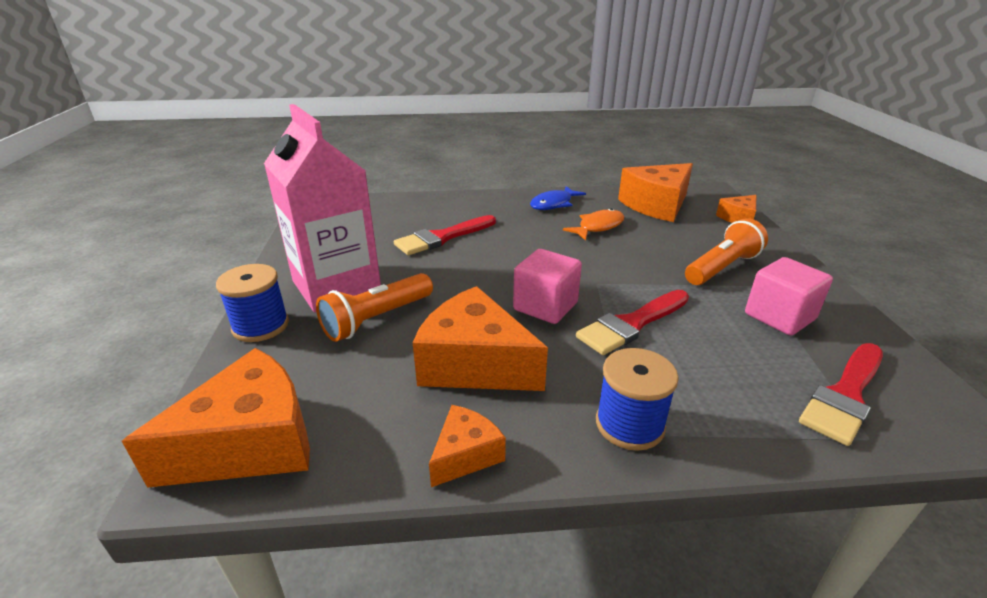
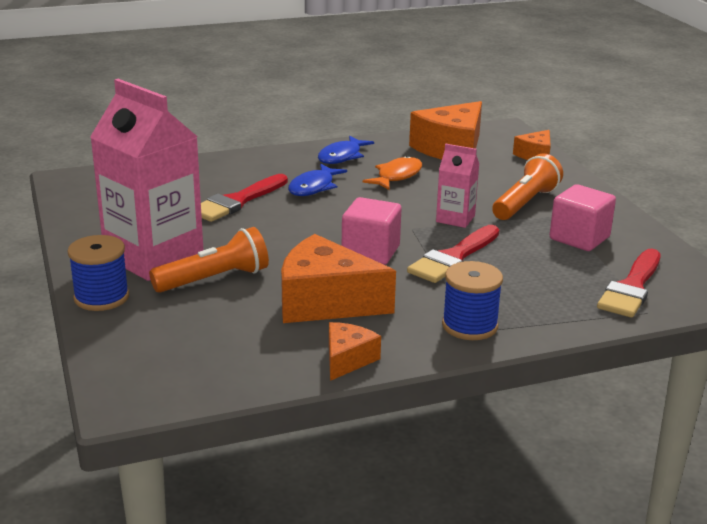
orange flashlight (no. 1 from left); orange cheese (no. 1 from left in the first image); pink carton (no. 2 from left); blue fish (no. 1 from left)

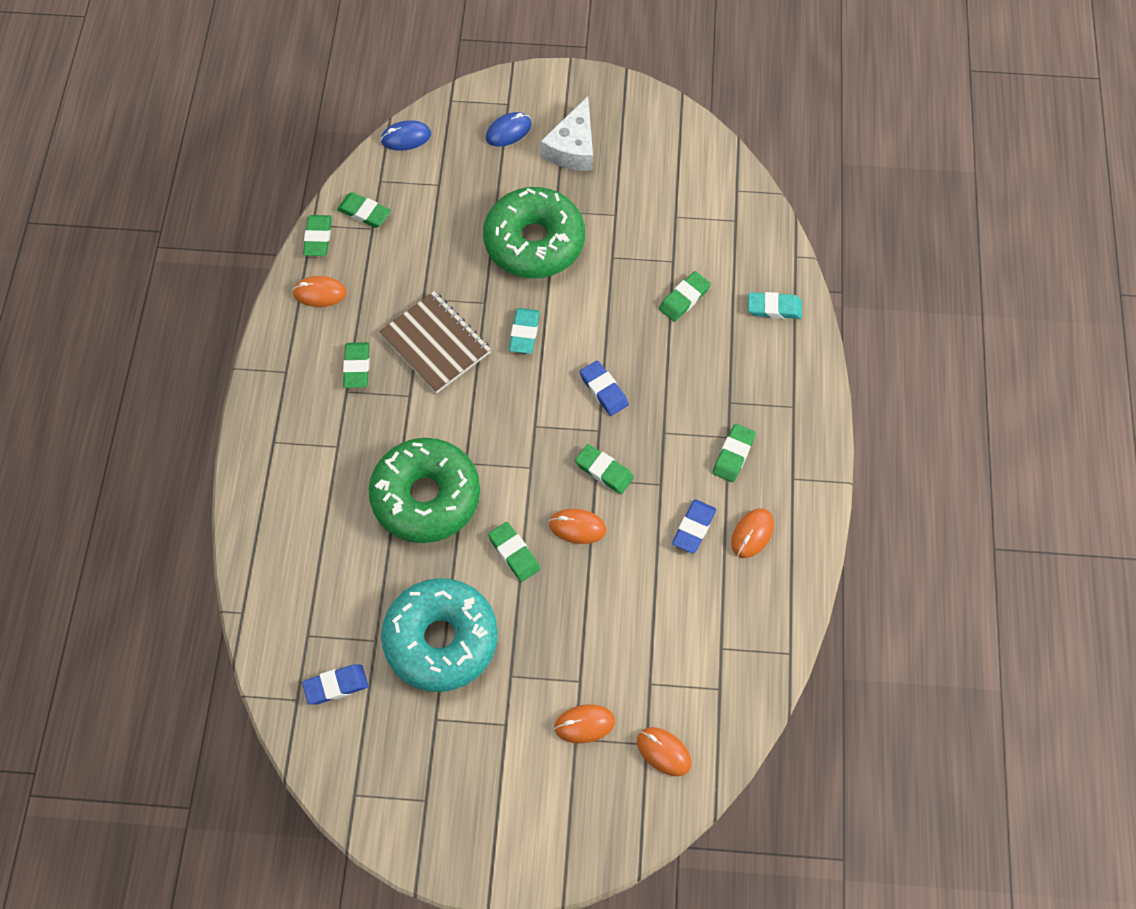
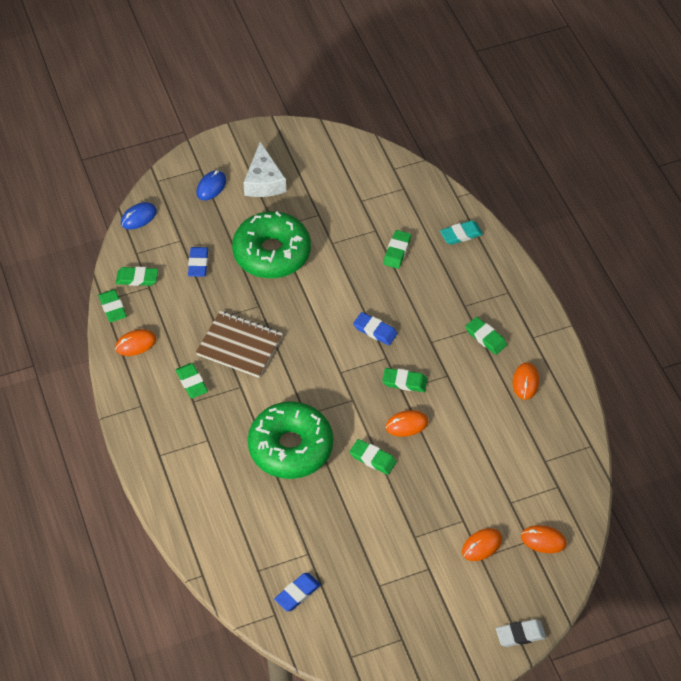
turquoise eraser (no. 1 from left in the first image); green eraser (no. 7 from left); blue eraser (no. 1 from left); turquoise donut; white eraser

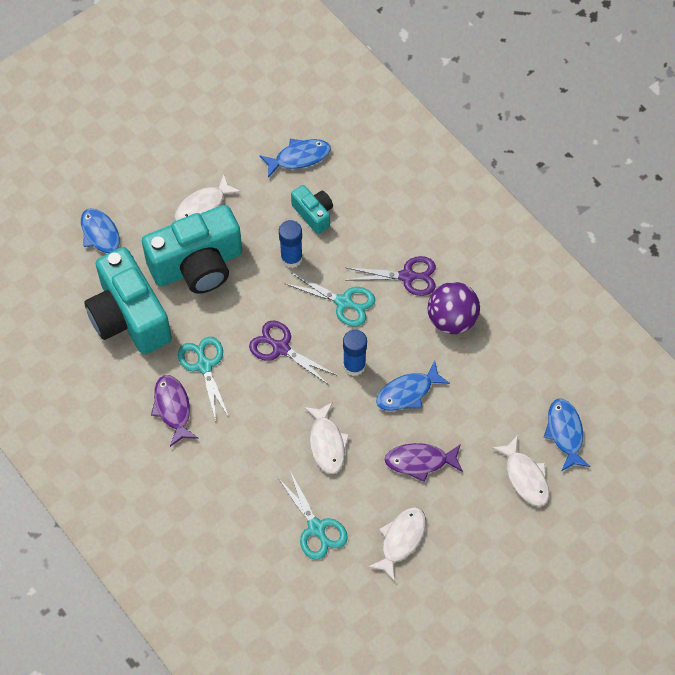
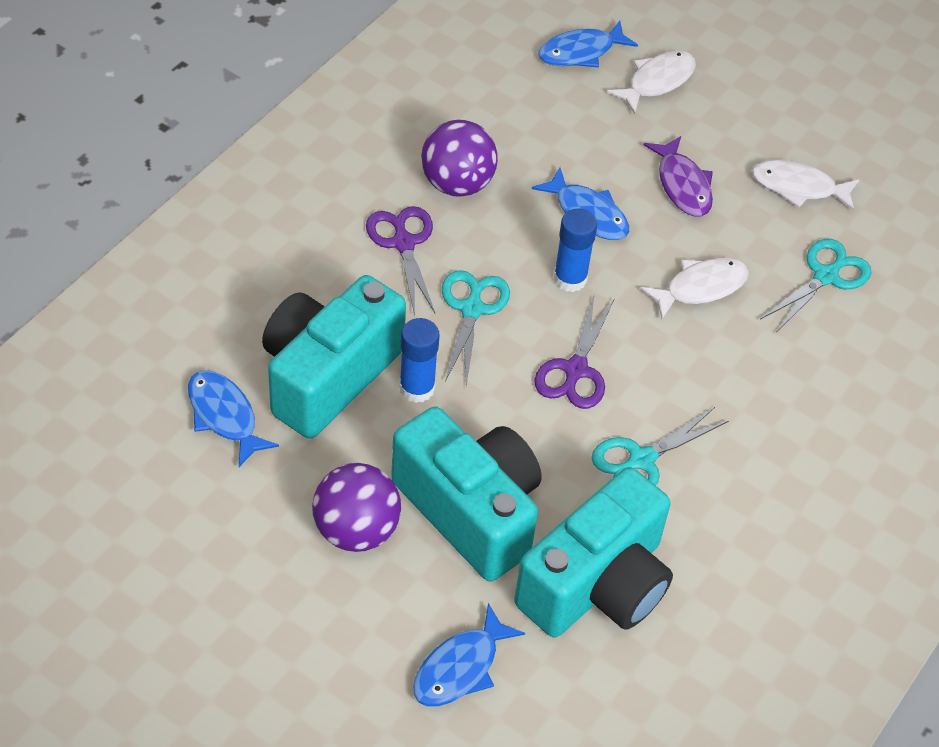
purple ball (no. 1 from left); turquoise camera (no. 1 from left); purple fish (no. 1 from left in the first image)

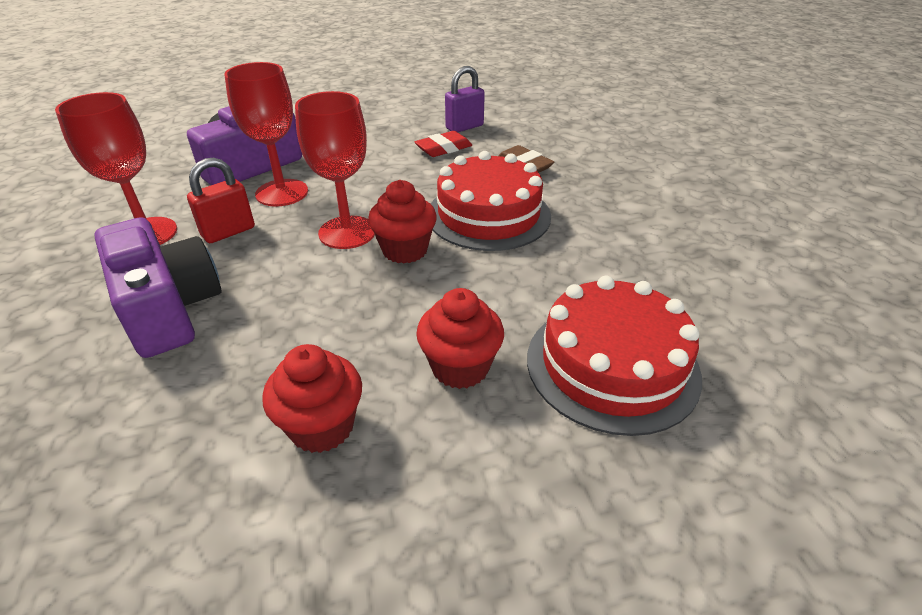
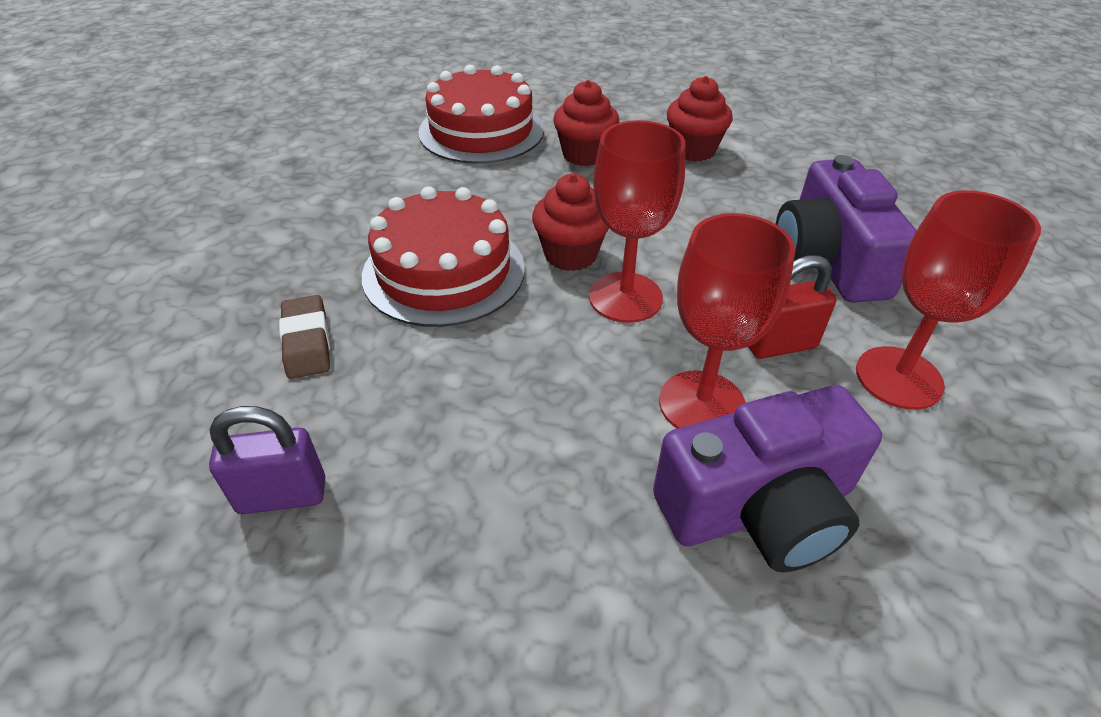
red eraser

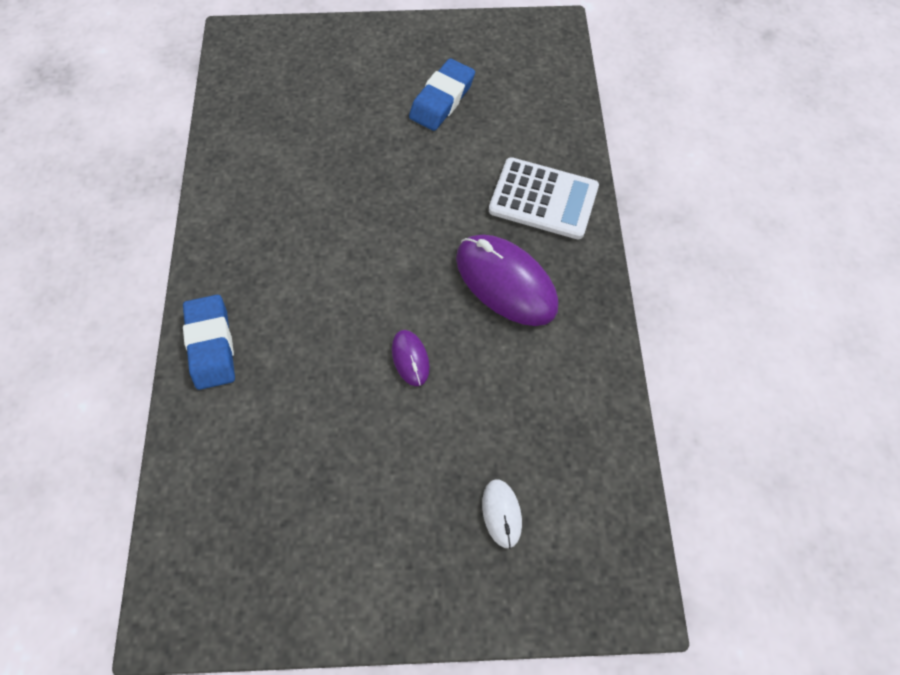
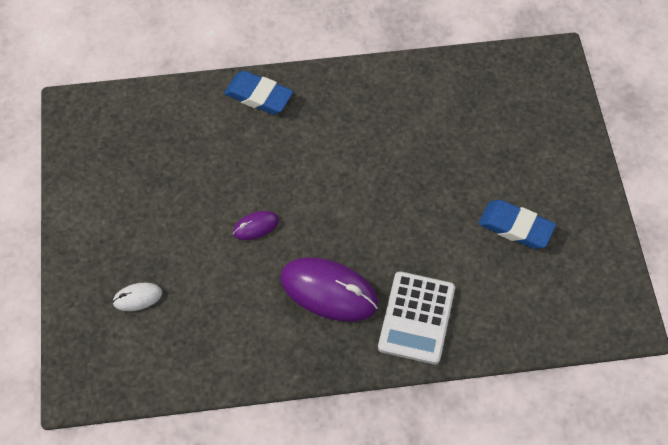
purple mouse (no. 2 from left); blue eraser (no. 1 from left)

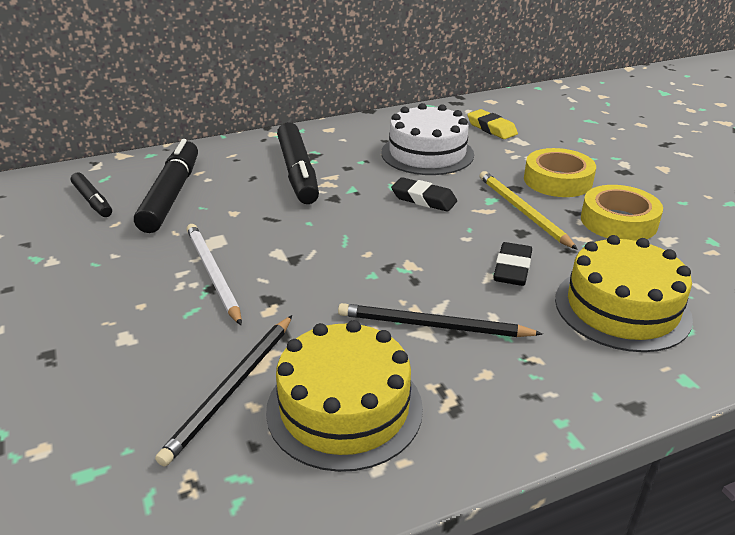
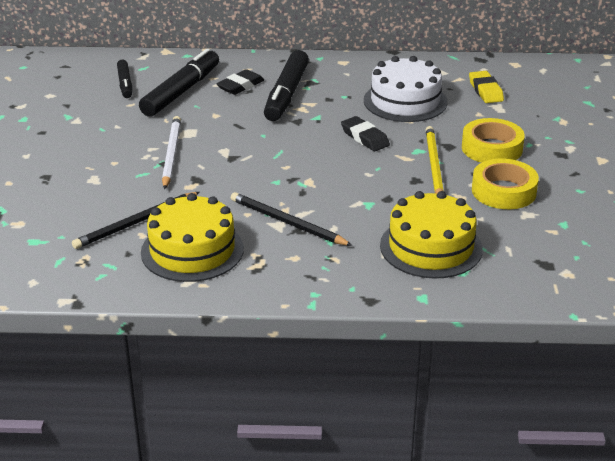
black eraser (no. 1 from left)

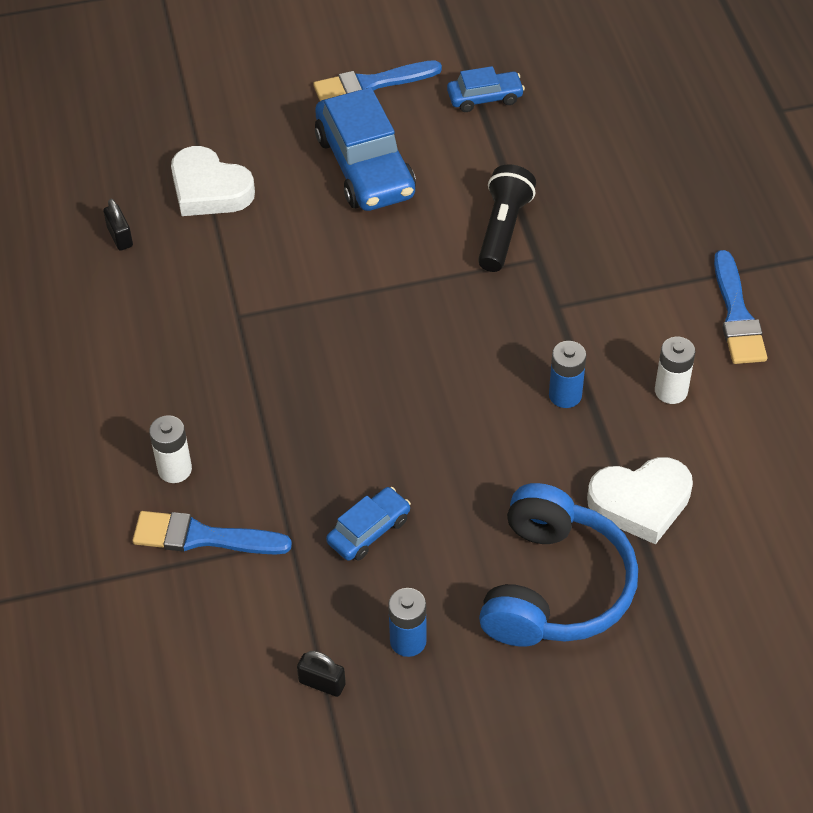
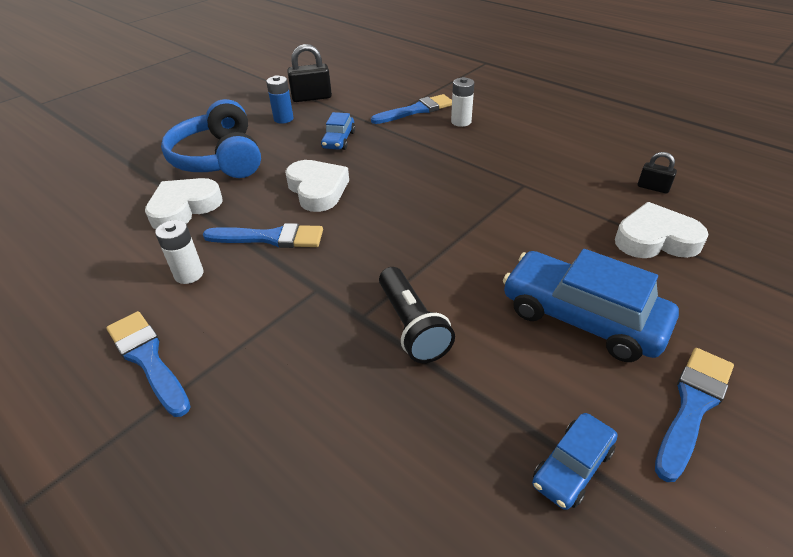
blue brush (no. 2 from left); black padlock (no. 1 from left); white heart (no. 2 from left)

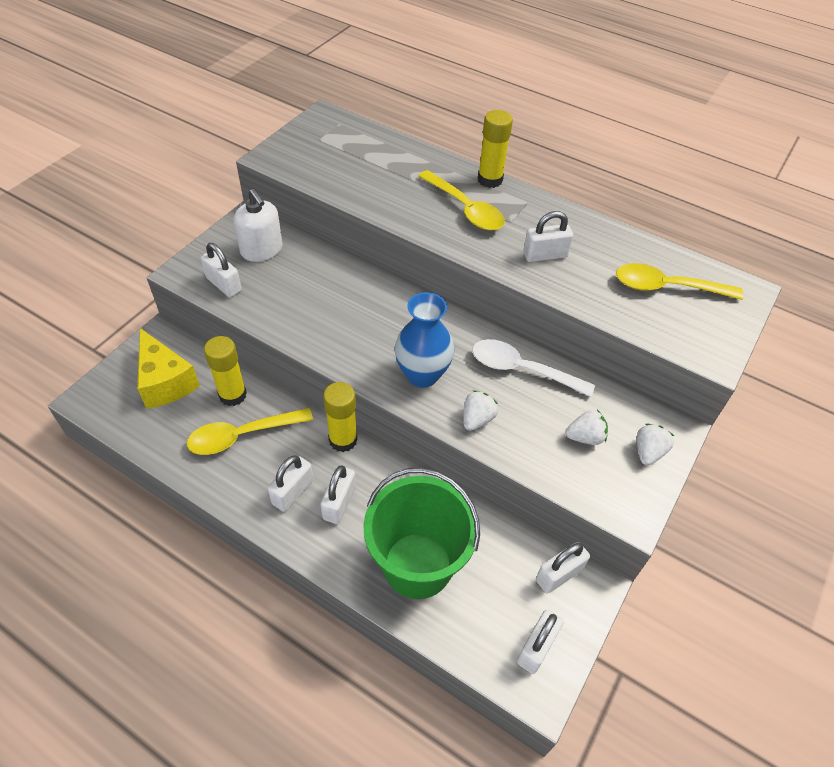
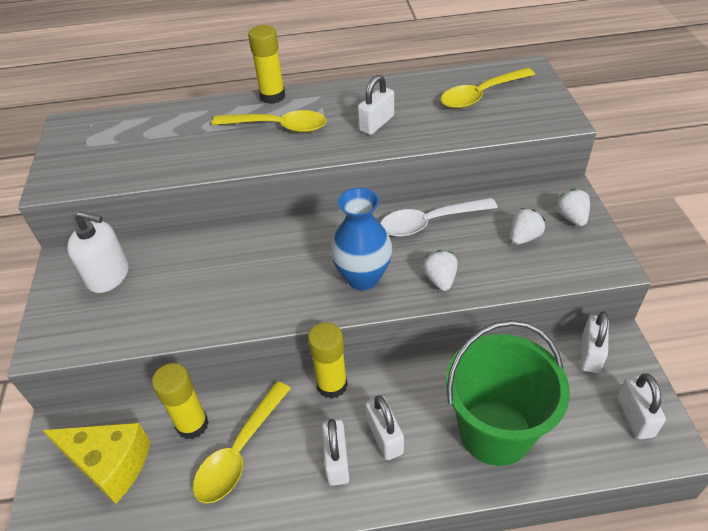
white padlock (no. 1 from left in the first image)

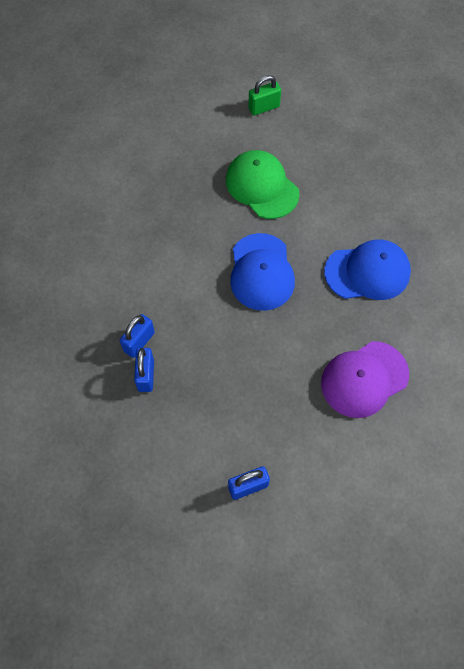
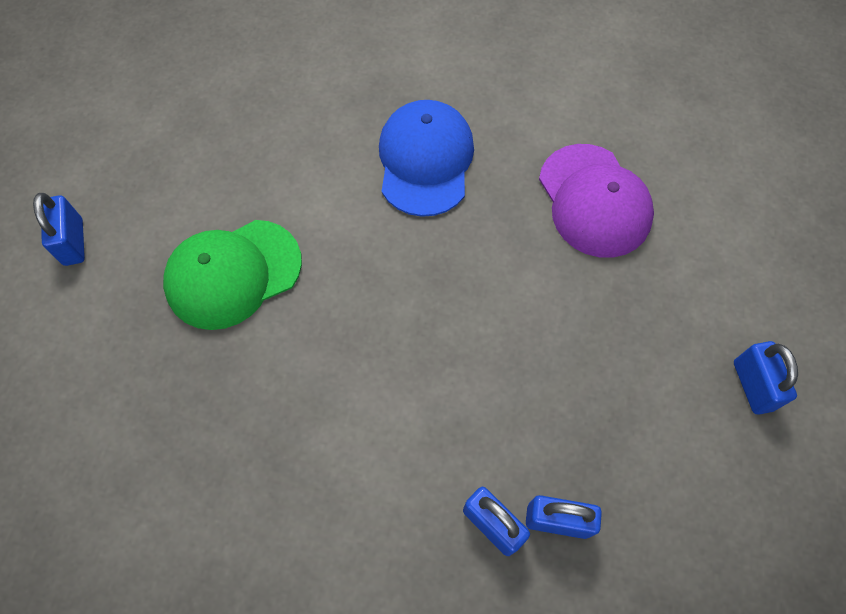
blue padlock (no. 1 from left); blue cap (no. 1 from left in the first image)

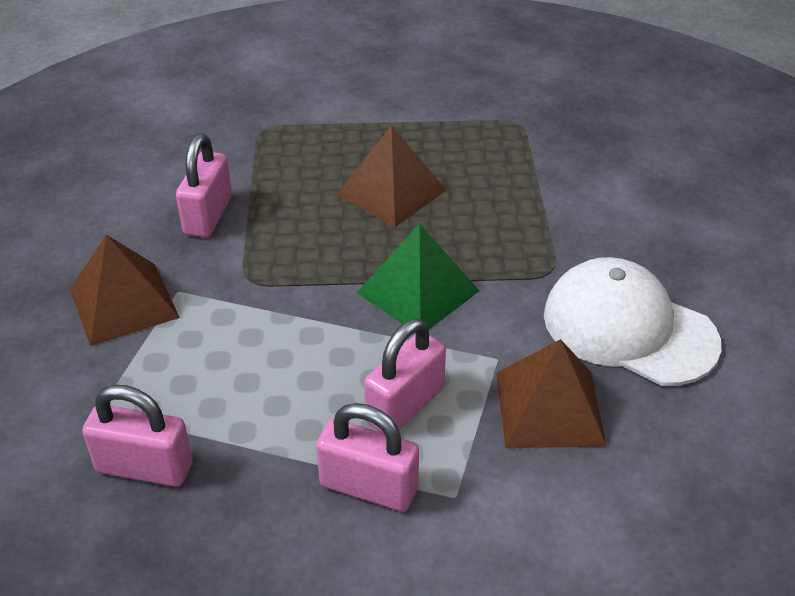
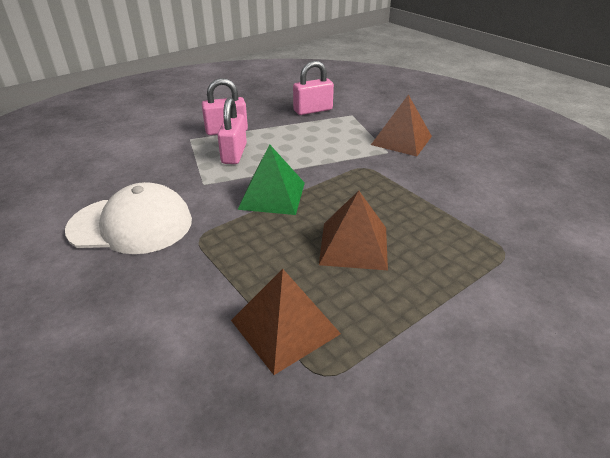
pink padlock (no. 2 from left in the first image); brown pyramid (no. 1 from left)

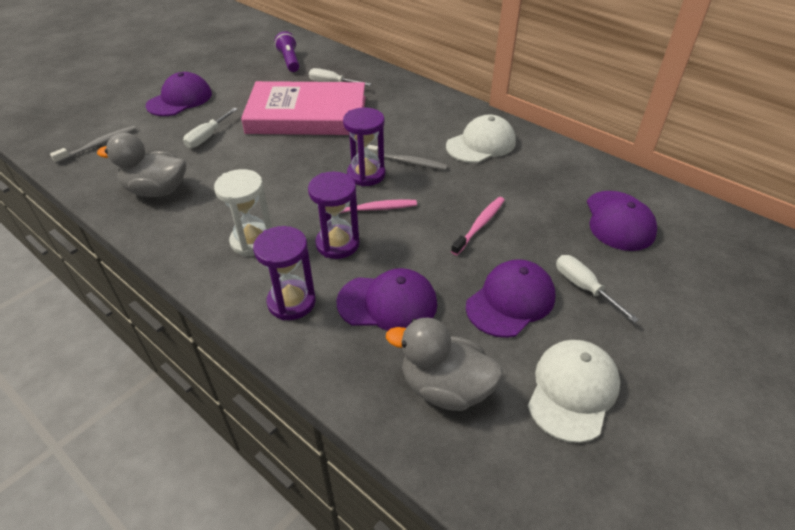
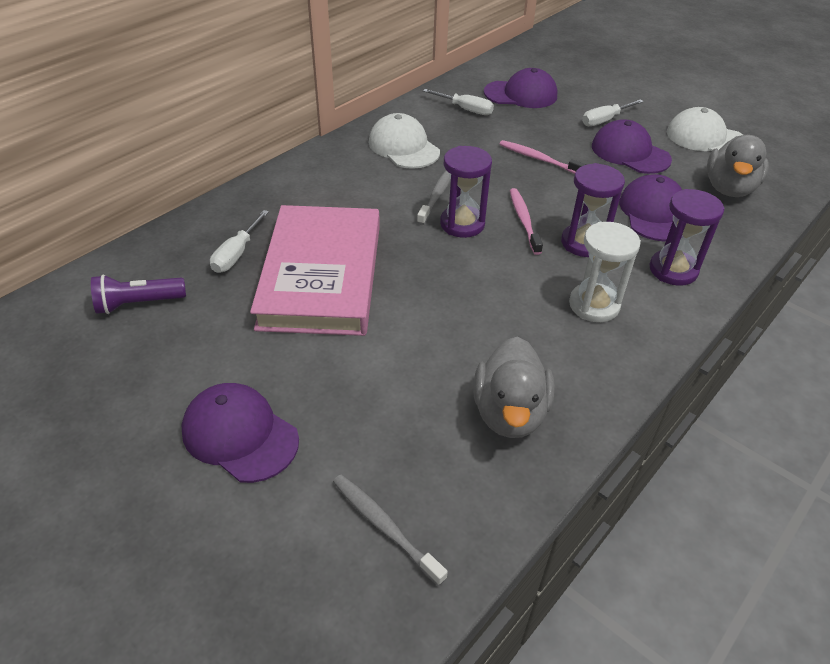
white screwdriver (no. 2 from left)

